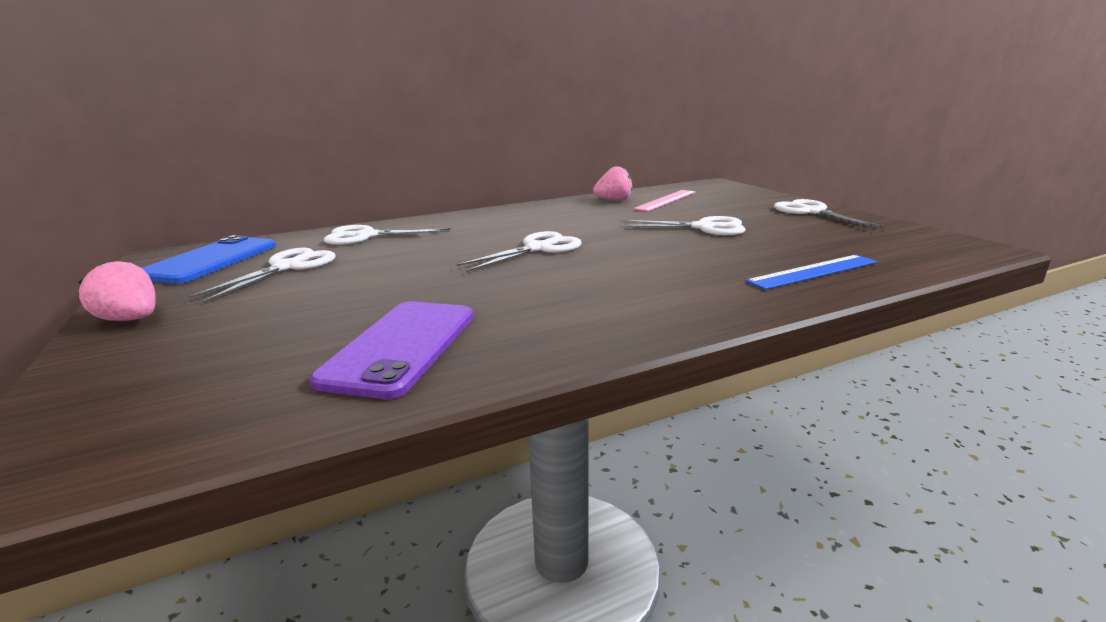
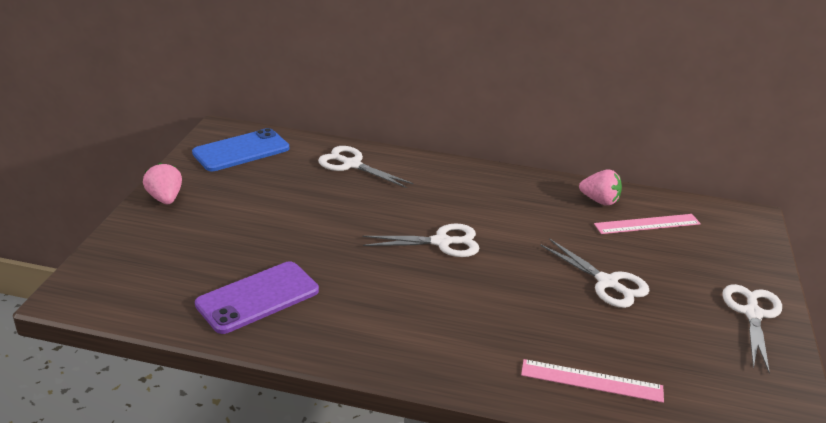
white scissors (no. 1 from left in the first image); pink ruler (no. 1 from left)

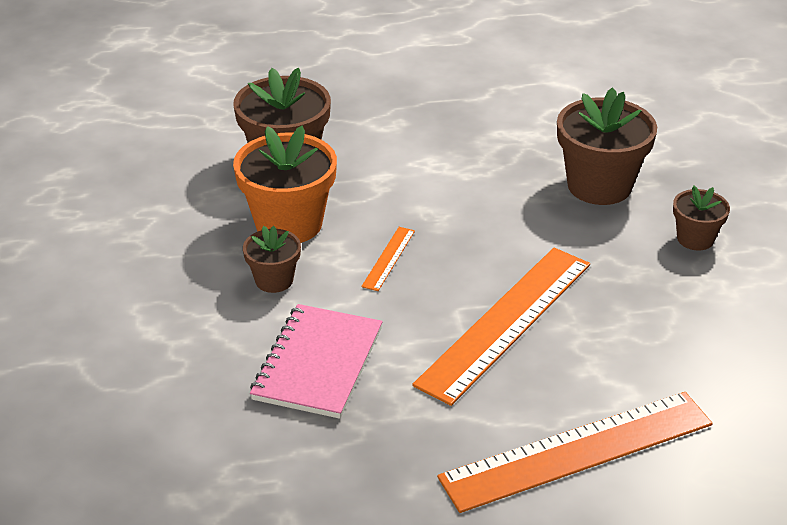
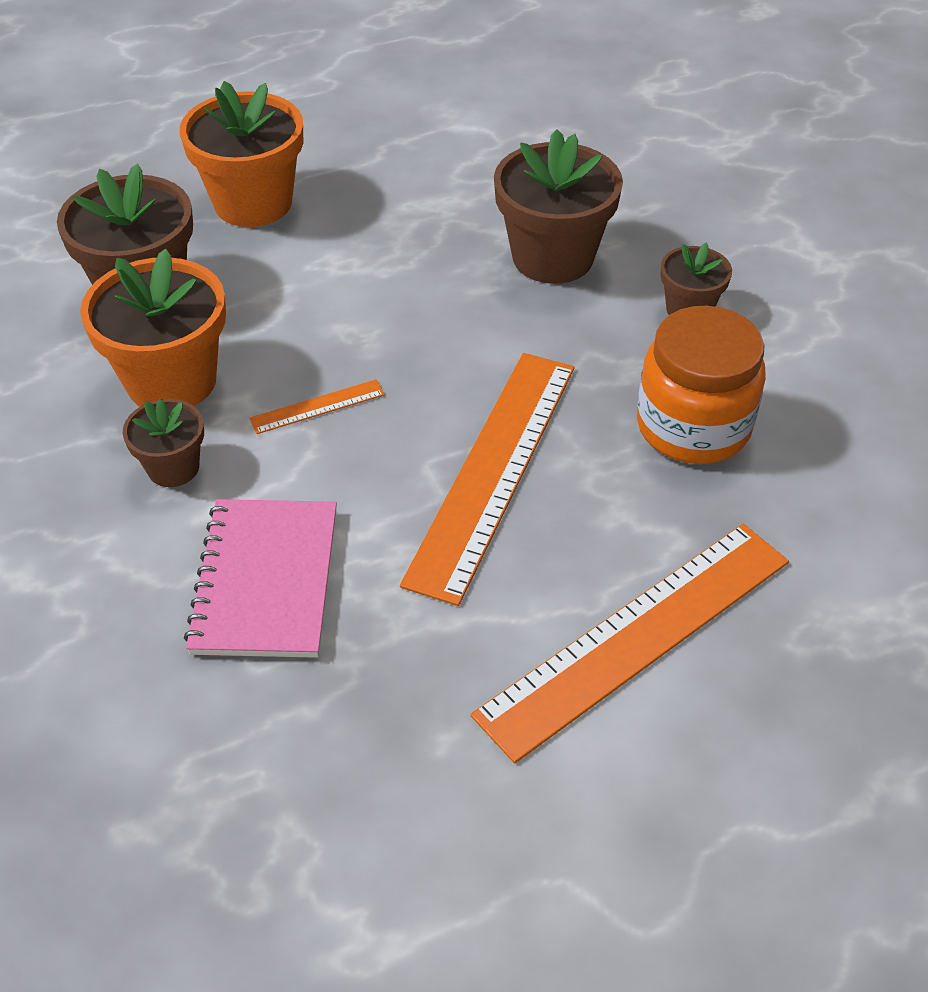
orange ruler (no. 1 from left); orange flower pot (no. 2 from left); orange jar

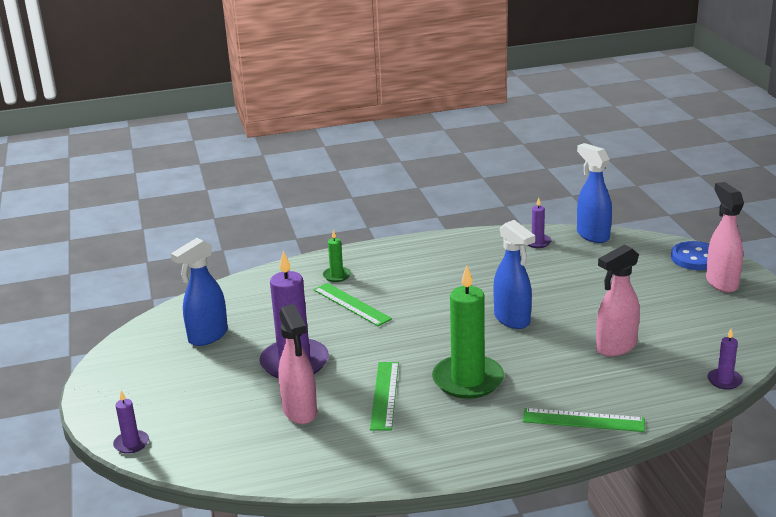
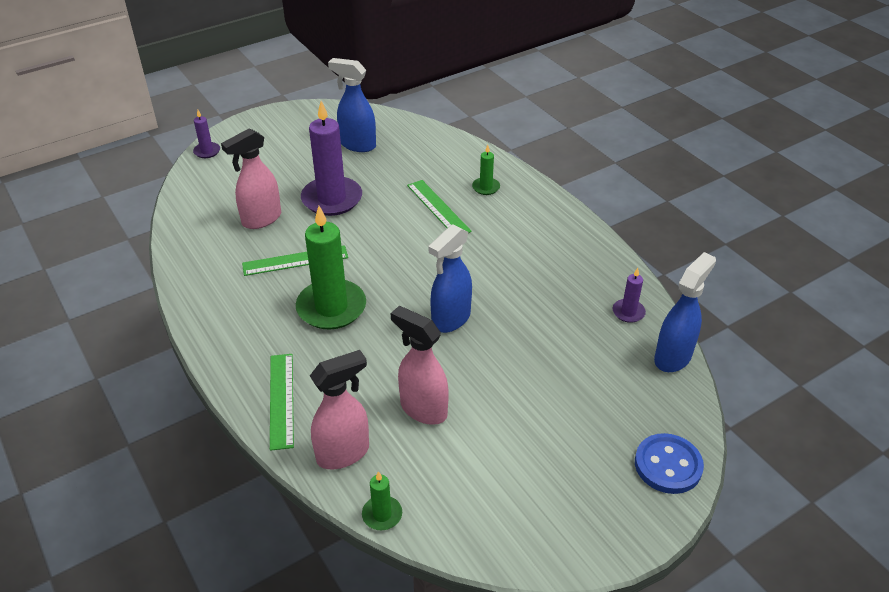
pink spray bottle (no. 2 from left); green ruler (no. 3 from left); green candle (no. 2 from left)

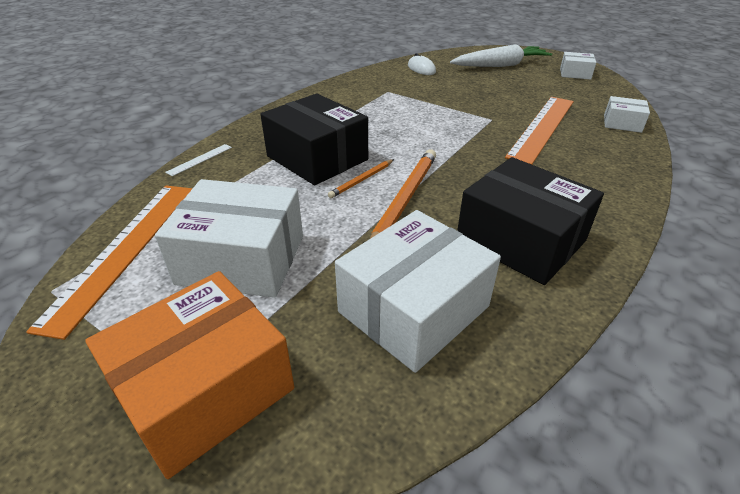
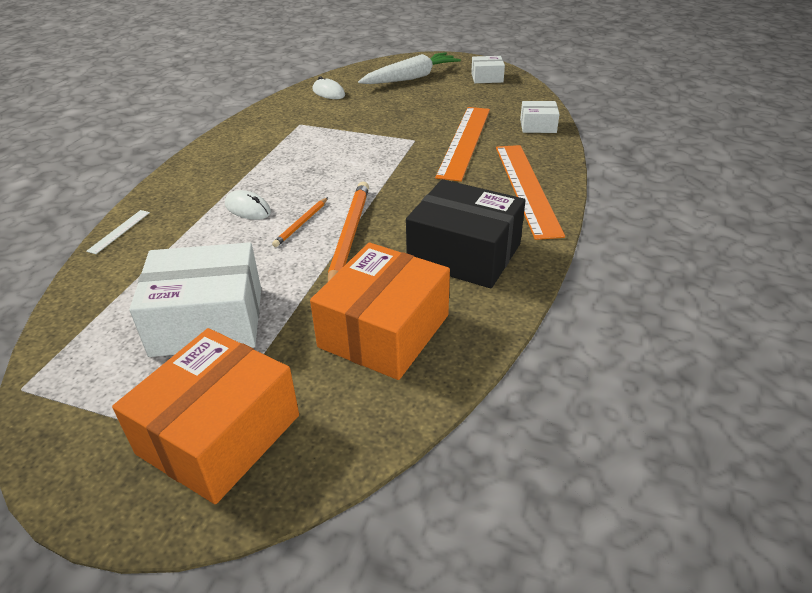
white mouse (no. 1 from left); orange ruler (no. 2 from left); orange box (no. 2 from left)

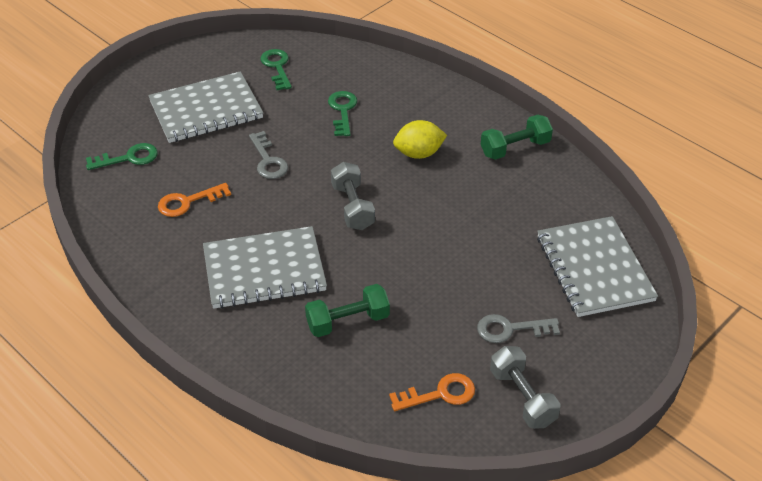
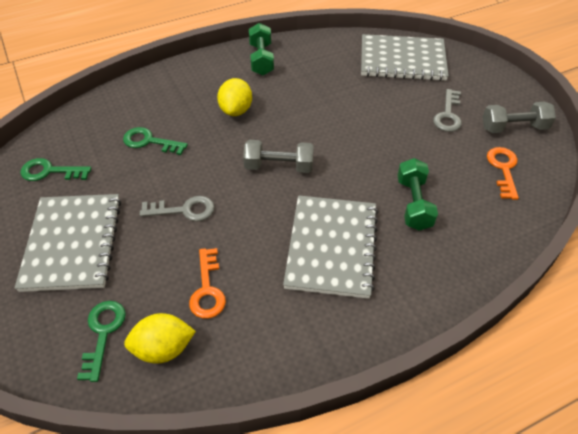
yellow lemon (no. 1 from left)

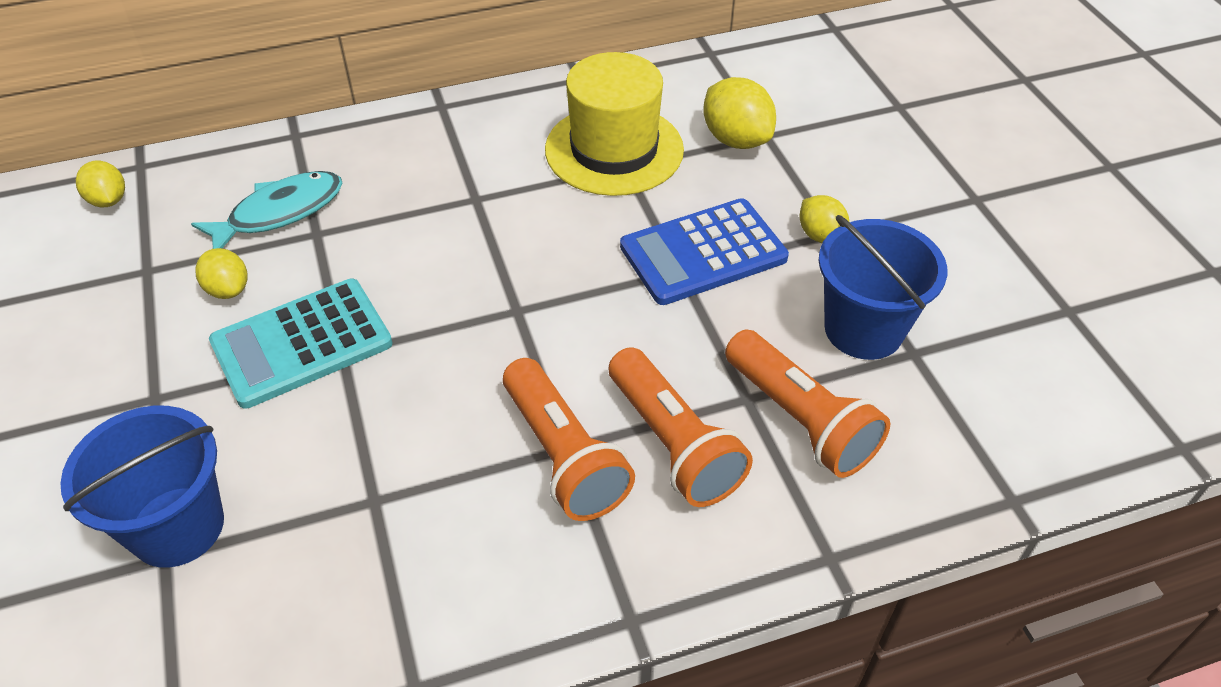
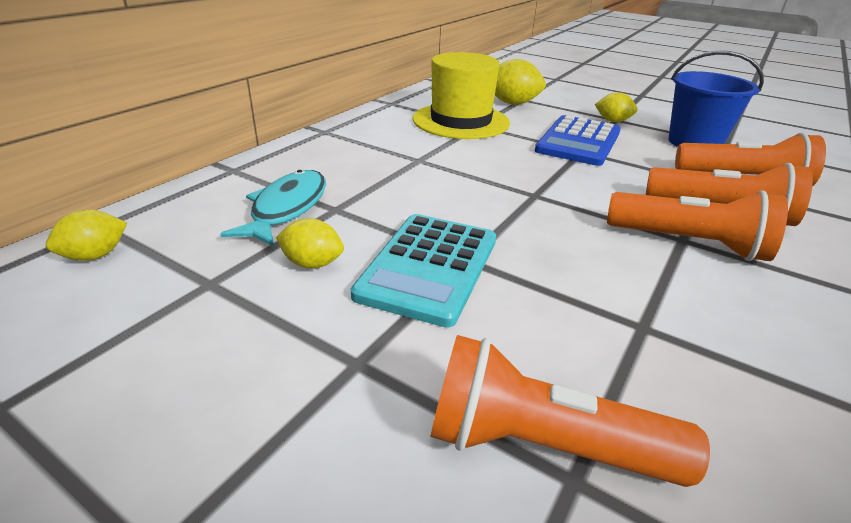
yellow lemon (no. 1 from left); orange flashlight (no. 1 from left)

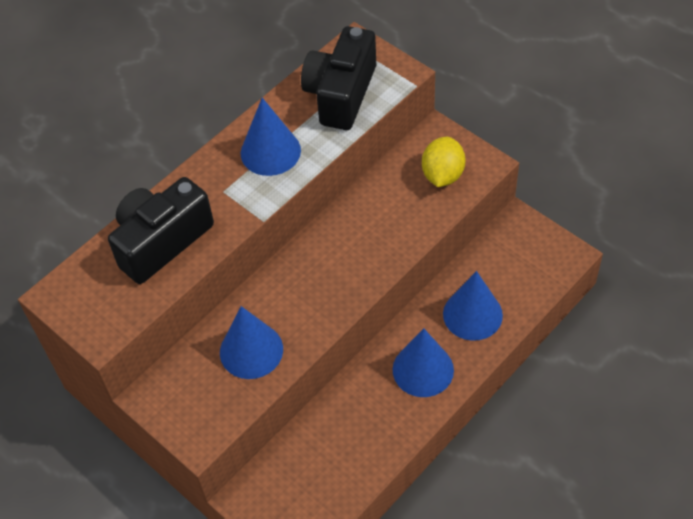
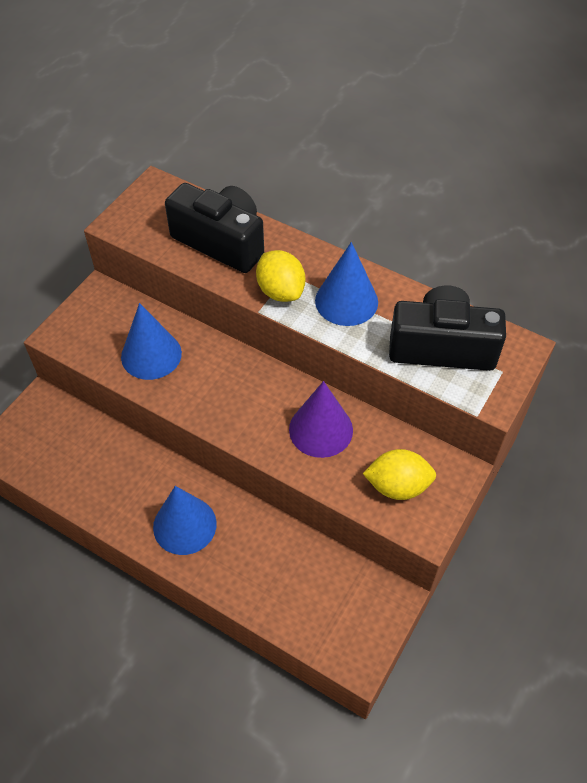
blue cone (no. 4 from left in the first image); yellow lemon (no. 1 from left); purple cone

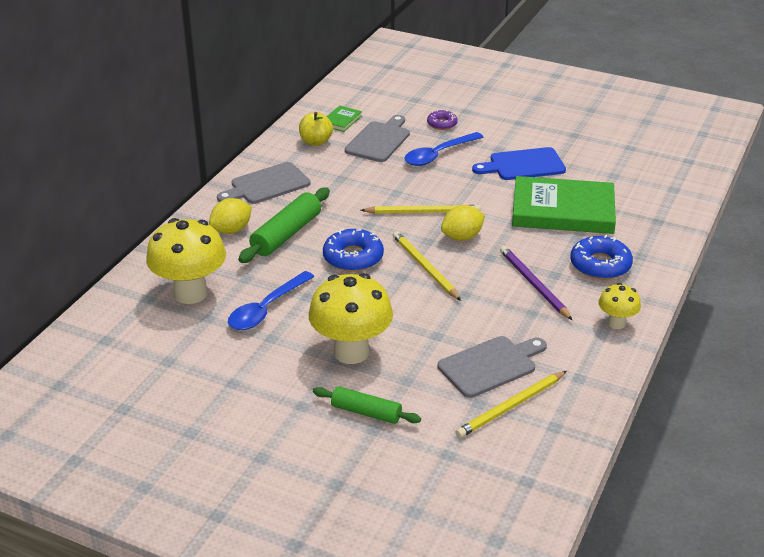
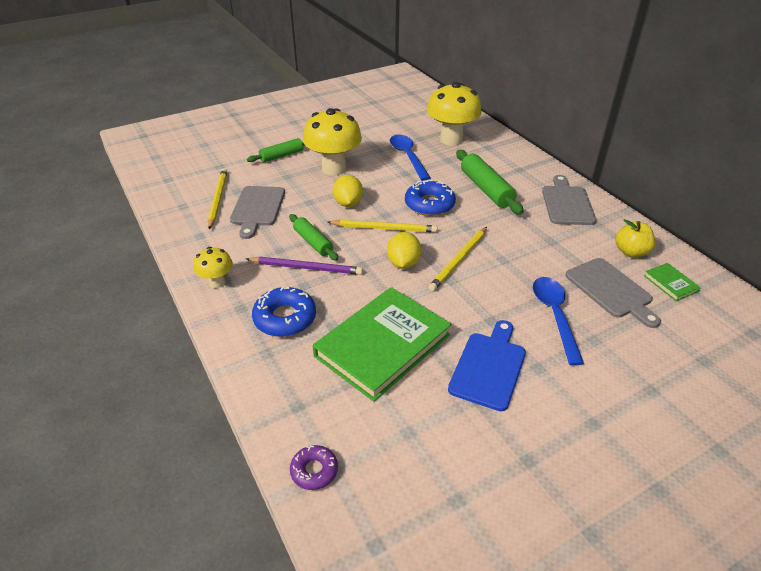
purple donut; yellow lemon (no. 1 from left); green rolling pin (no. 2 from left)

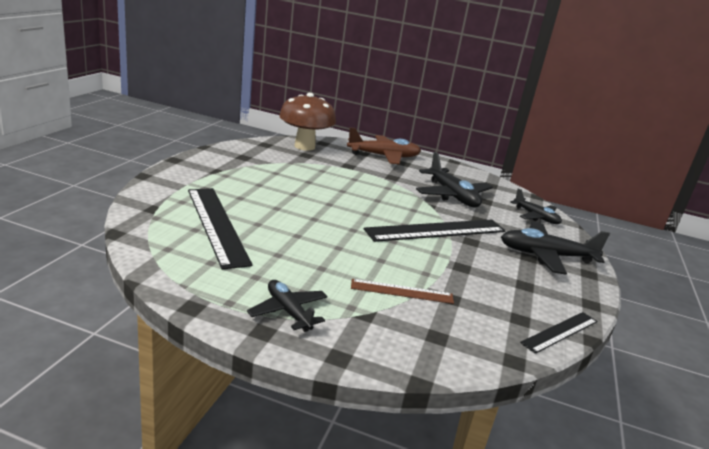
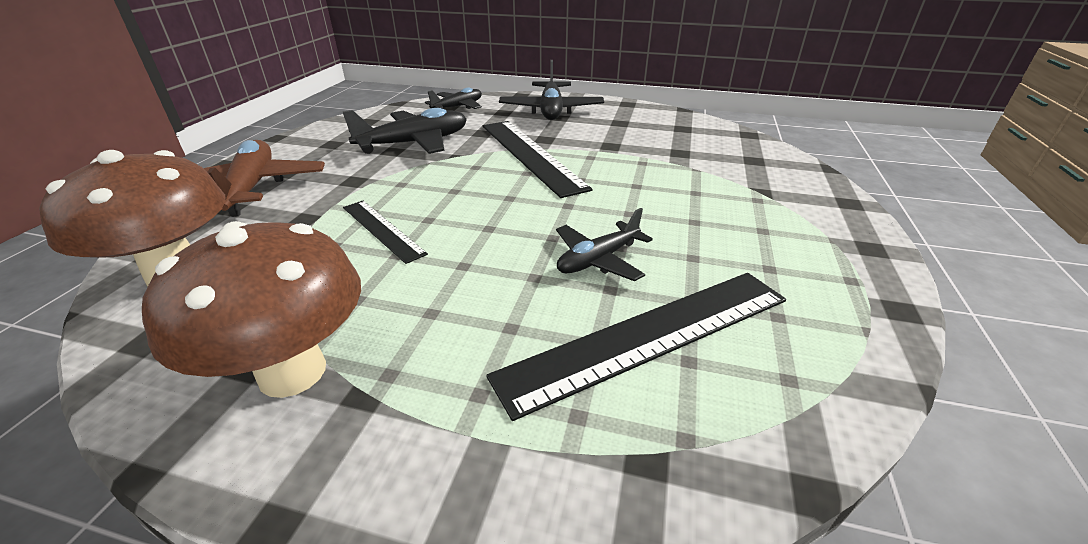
brown ruler; black plane (no. 4 from left); black ruler (no. 1 from left); brown mushroom (no. 2 from left)

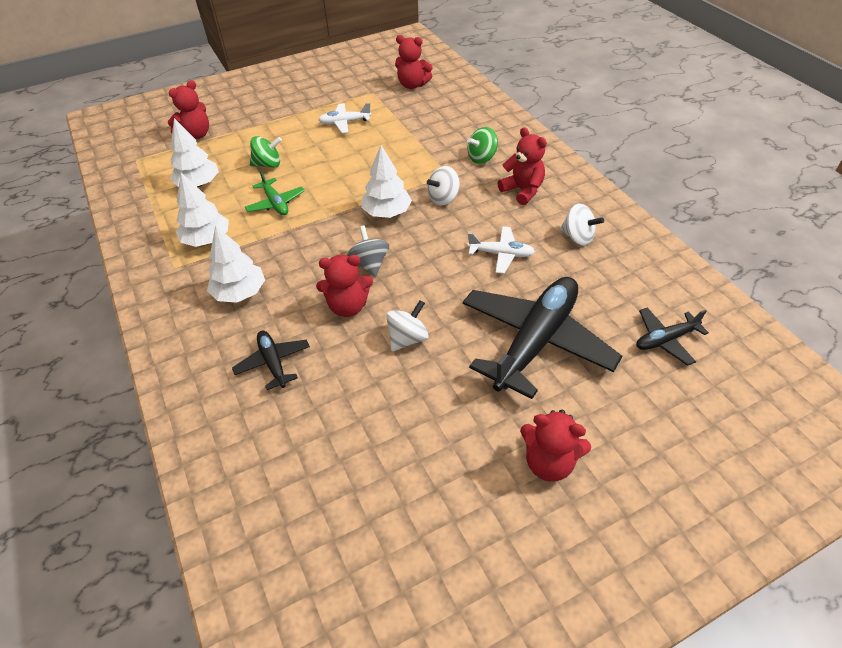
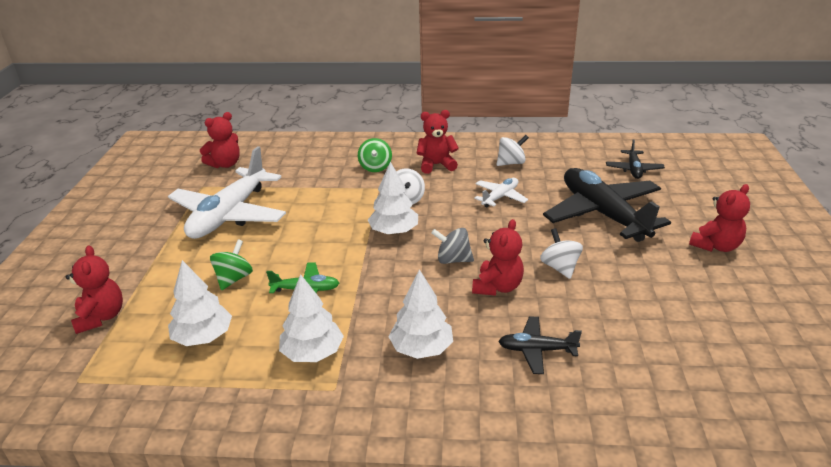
white plane (no. 1 from left)

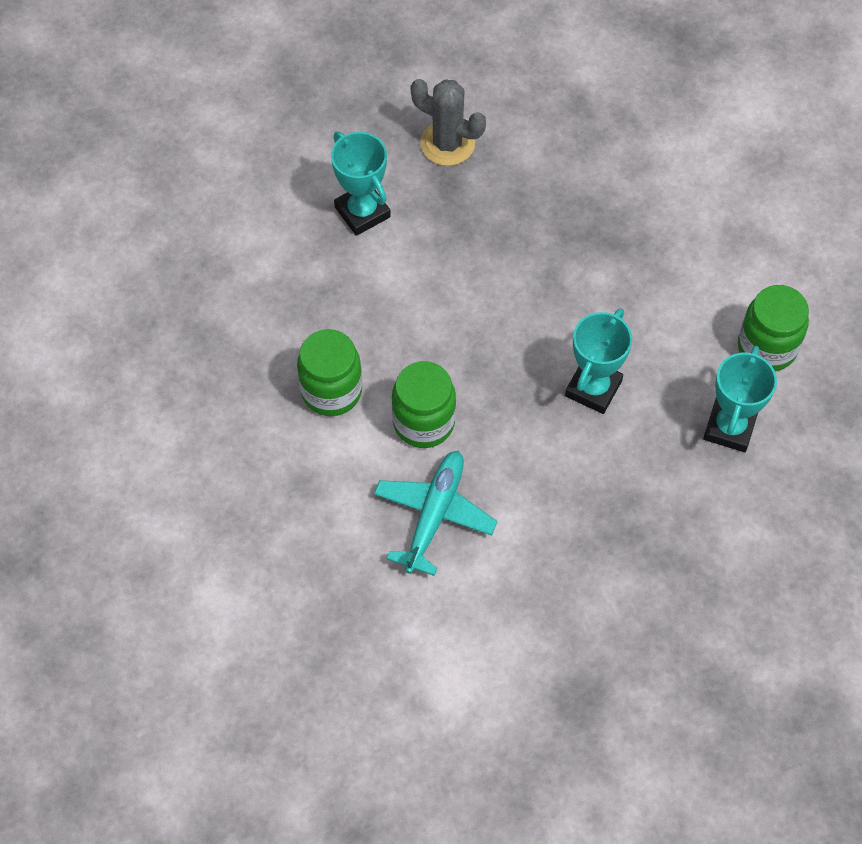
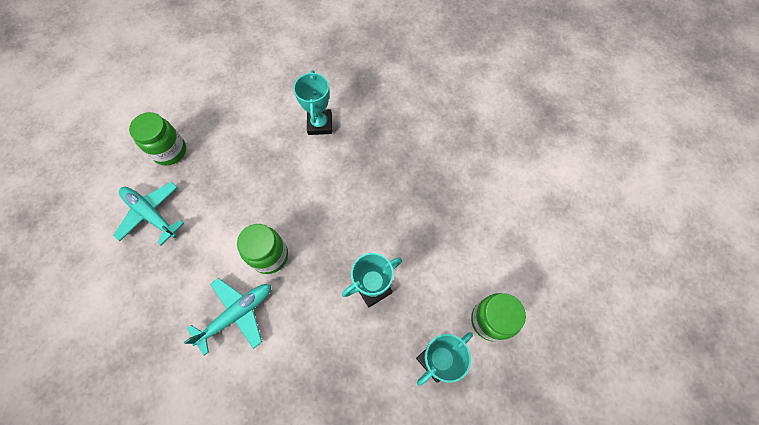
grey cactus; green jar (no. 1 from left); turquoise plane (no. 1 from left)

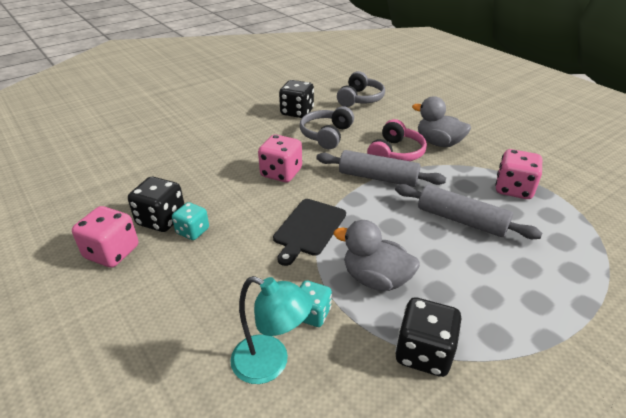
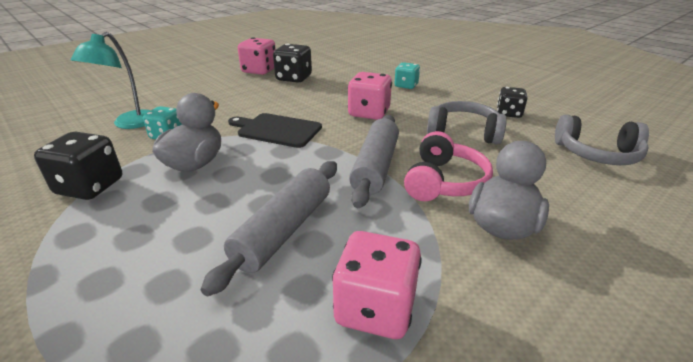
black dice (no. 3 from left); pink headphones; turquoise dice (no. 2 from left)

